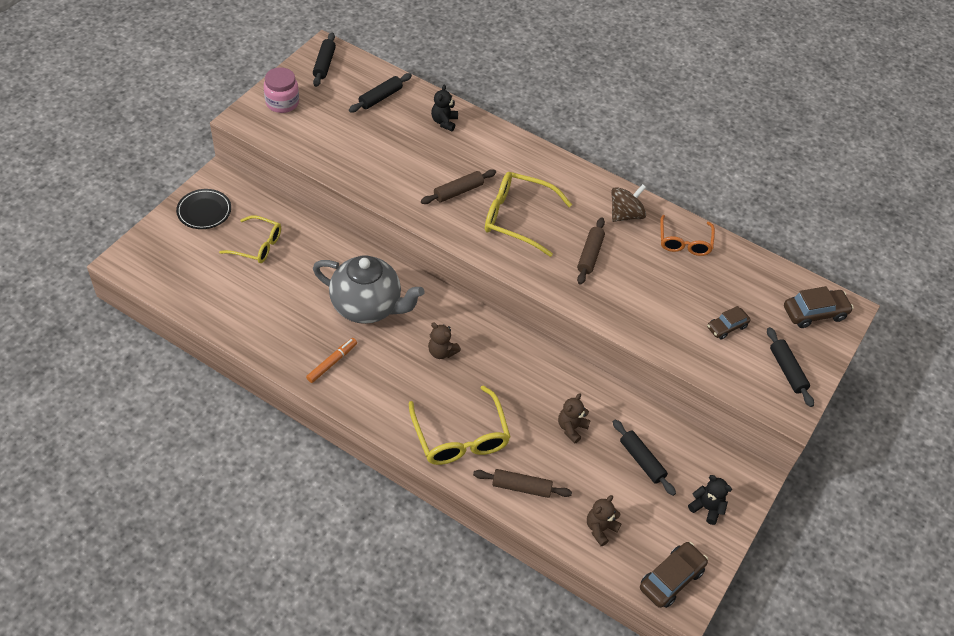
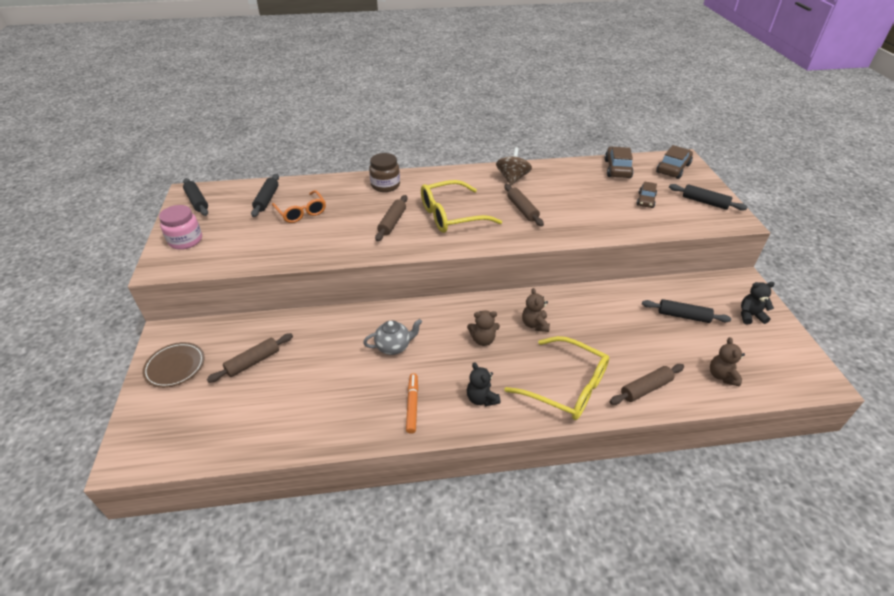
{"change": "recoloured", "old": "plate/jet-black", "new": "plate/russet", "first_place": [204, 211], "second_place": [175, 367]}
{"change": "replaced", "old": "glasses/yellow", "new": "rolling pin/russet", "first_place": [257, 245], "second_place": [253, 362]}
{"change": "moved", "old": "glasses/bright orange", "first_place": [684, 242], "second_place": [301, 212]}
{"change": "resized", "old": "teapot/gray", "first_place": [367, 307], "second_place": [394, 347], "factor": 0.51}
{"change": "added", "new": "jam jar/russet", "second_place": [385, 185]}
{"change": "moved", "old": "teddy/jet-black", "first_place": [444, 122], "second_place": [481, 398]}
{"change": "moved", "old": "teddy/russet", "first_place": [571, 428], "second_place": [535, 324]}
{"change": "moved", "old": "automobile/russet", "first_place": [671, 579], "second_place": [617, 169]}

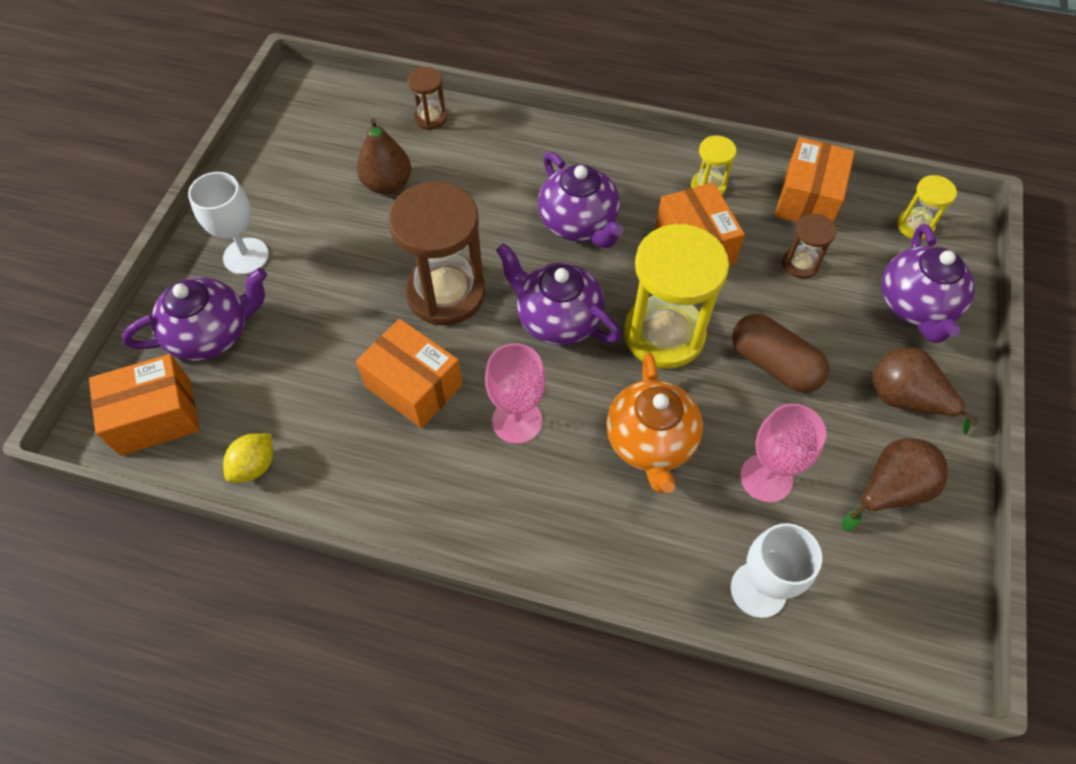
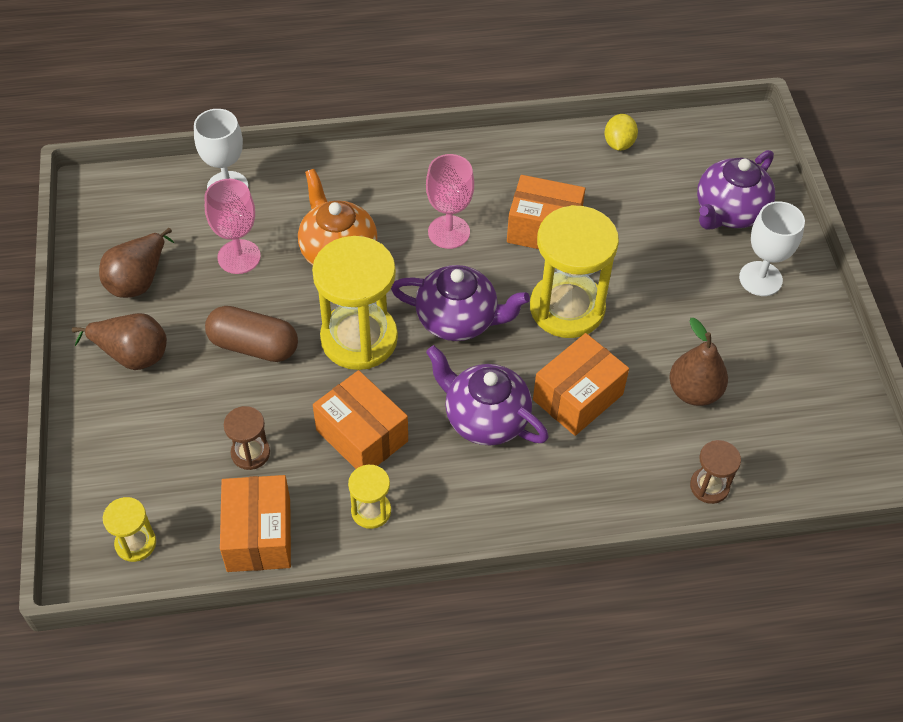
{"change": "recoloured", "old": "sandglass/russet", "new": "sandglass/yellow", "first_place": [446, 293], "second_place": [567, 308]}
{"change": "moved", "old": "box/bright orange", "first_place": [156, 417], "second_place": [578, 397]}
{"change": "removed", "old": "teapot/violet", "first_place": [915, 305]}

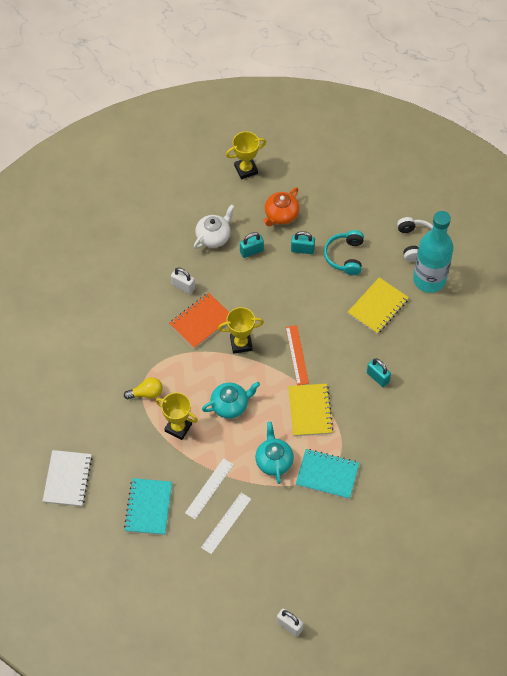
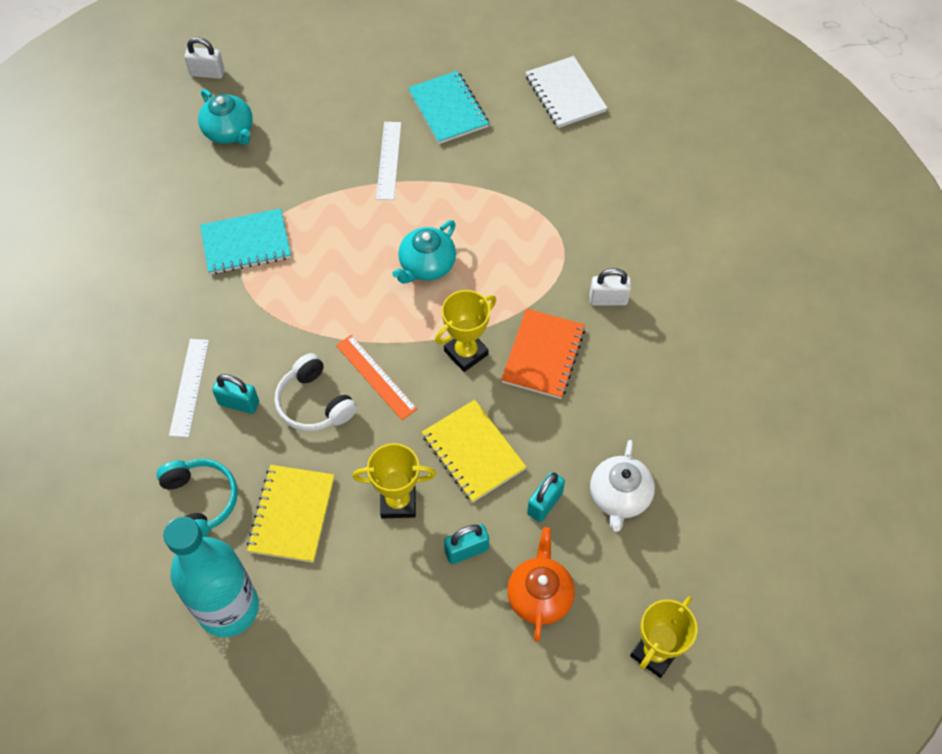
{"change": "moved", "old": "headphones/teal", "first_place": [345, 256], "second_place": [200, 501]}
{"change": "moved", "old": "straightedge/white", "first_place": [226, 523], "second_place": [189, 387]}
{"change": "moved", "old": "teapot/teal", "first_place": [274, 461], "second_place": [229, 132]}
{"change": "moved", "old": "headphones/white", "first_place": [416, 243], "second_place": [314, 403]}
{"change": "moved", "old": "prize cup/yellow", "first_place": [178, 427], "second_place": [398, 502]}
{"change": "moved", "old": "notepad/yellow", "first_place": [310, 411], "second_place": [473, 452]}
{"change": "moved", "old": "small lock/white", "first_place": [183, 286], "second_place": [608, 299]}
{"change": "removed", "old": "bulb/yellow", "first_place": [146, 393]}

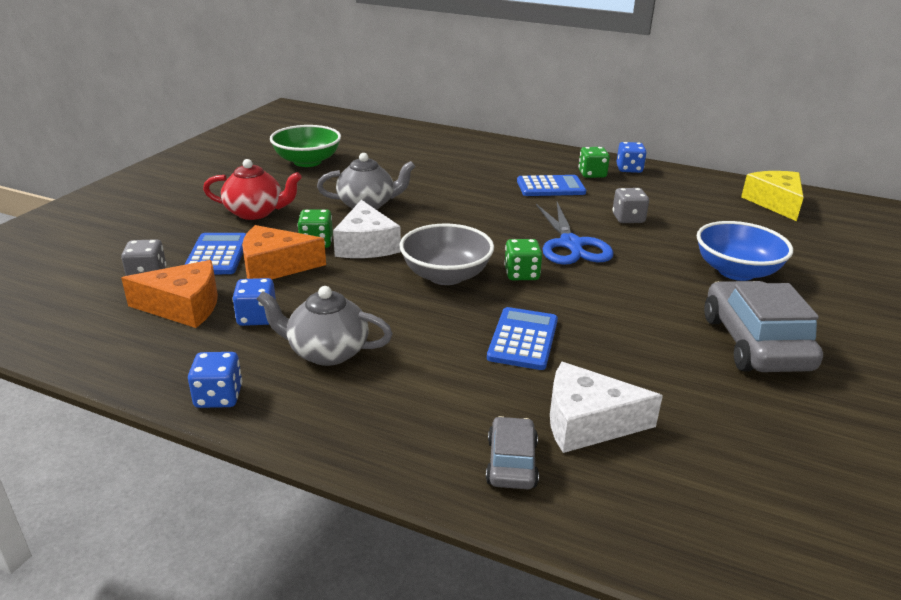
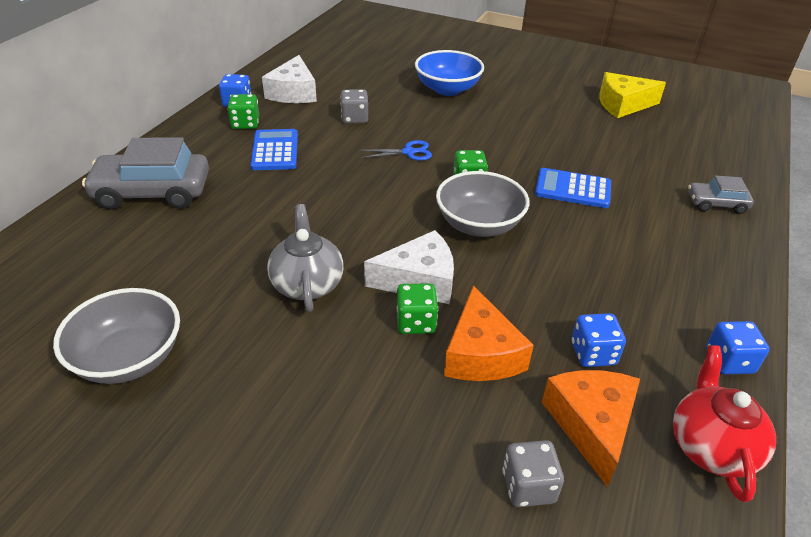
{"change": "recoloured", "old": "deep dish/emerald", "new": "deep dish/gray", "first_place": [307, 162], "second_place": [129, 358]}
{"change": "moved", "old": "automobile/gray", "first_place": [755, 343], "second_place": [152, 192]}
{"change": "moved", "old": "cheese wedge/white", "first_place": [587, 422], "second_place": [293, 92]}
{"change": "resized", "old": "shears/blue", "first_place": [571, 244], "second_place": [408, 152], "factor": 0.56}
{"change": "moved", "old": "cheese wedge/yellow", "first_place": [775, 203], "second_place": [622, 104]}
{"change": "moved", "old": "teapot/red", "first_place": [255, 212], "second_place": [711, 446]}
{"change": "removed", "old": "adding machine/blue", "first_place": [217, 255]}
{"change": "removed", "old": "teapot/gray", "first_place": [326, 352]}

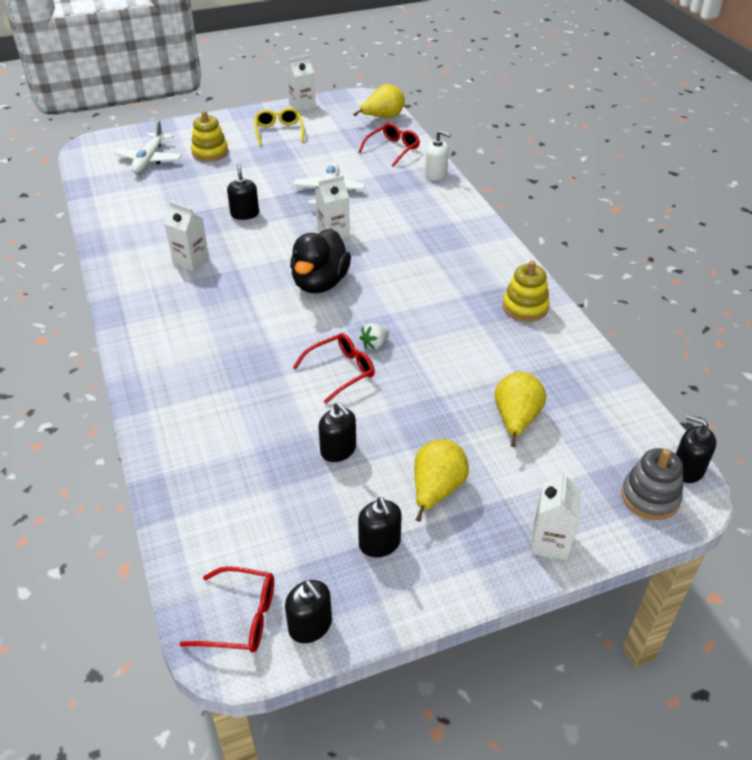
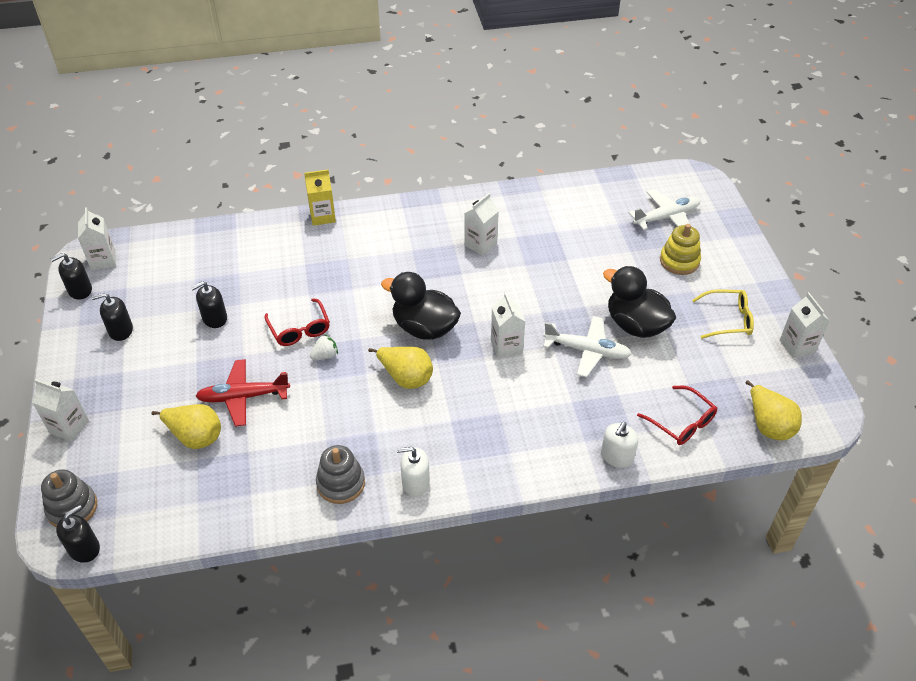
{"change": "replaced", "old": "glasses/red", "new": "milk carton/white", "first_place": [241, 618], "second_place": [103, 260]}
{"change": "added", "new": "aeroplane/red", "second_place": [244, 397]}
{"change": "added", "new": "milk carton/yellow", "second_place": [322, 216]}
{"change": "turned", "old": "toy strawberry/white", "first_place": [375, 344], "second_place": [325, 356], "degrees": 90}
{"change": "recoloured", "old": "ring stacker/yellow", "new": "ring stacker/gray", "first_place": [525, 307], "second_place": [341, 483]}
{"change": "moved", "old": "toy pear/yellow", "first_place": [436, 490], "second_place": [406, 377]}
{"change": "added", "new": "soap dispenser/white", "second_place": [415, 482]}
{"change": "added", "new": "duck/jet-black", "second_place": [635, 325]}
{"change": "turned", "old": "aeroplane/white", "first_place": [149, 159], "second_place": [666, 217], "degrees": 135}
{"change": "removed", "old": "soap dispenser/jet-black", "first_place": [245, 214]}

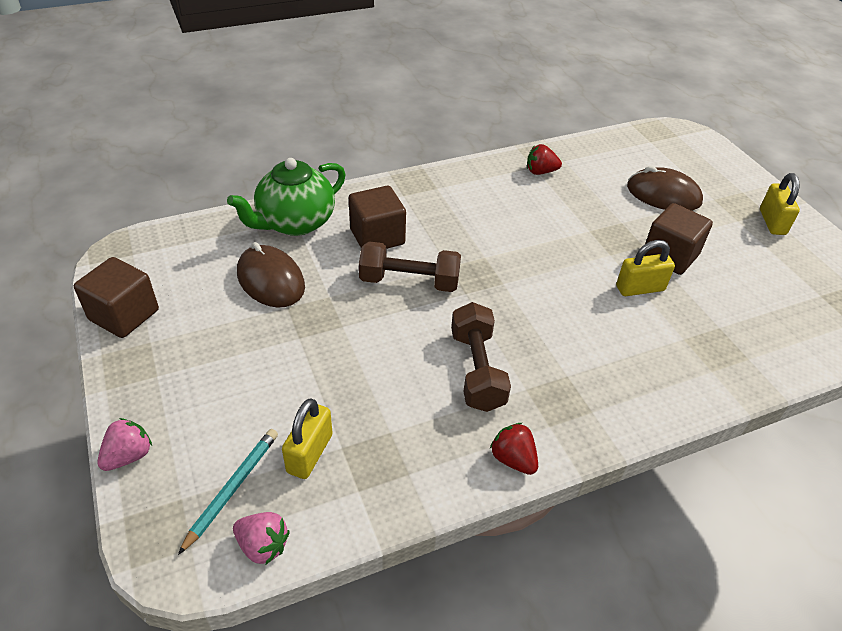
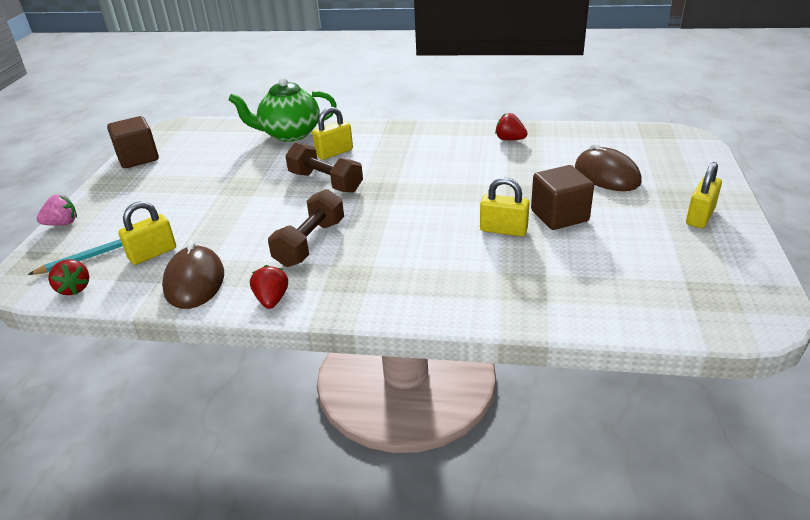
{"change": "recoloured", "old": "toy strawberry/rose-pink", "new": "toy strawberry/red", "first_place": [263, 546], "second_place": [74, 288]}
{"change": "moved", "old": "mouse/russet", "first_place": [271, 280], "second_place": [195, 281]}
{"change": "replaced", "old": "cube/russet", "new": "small lock/yellow", "first_place": [377, 237], "second_place": [334, 153]}

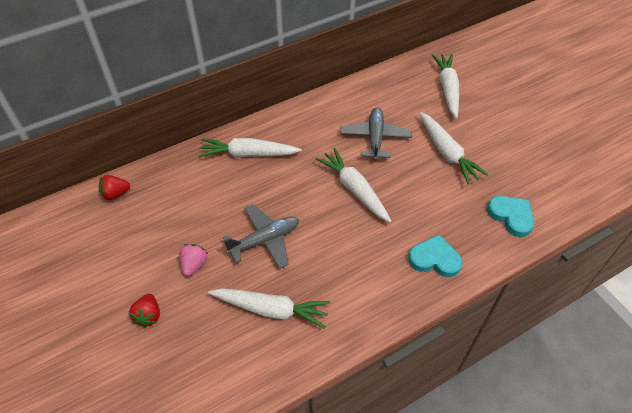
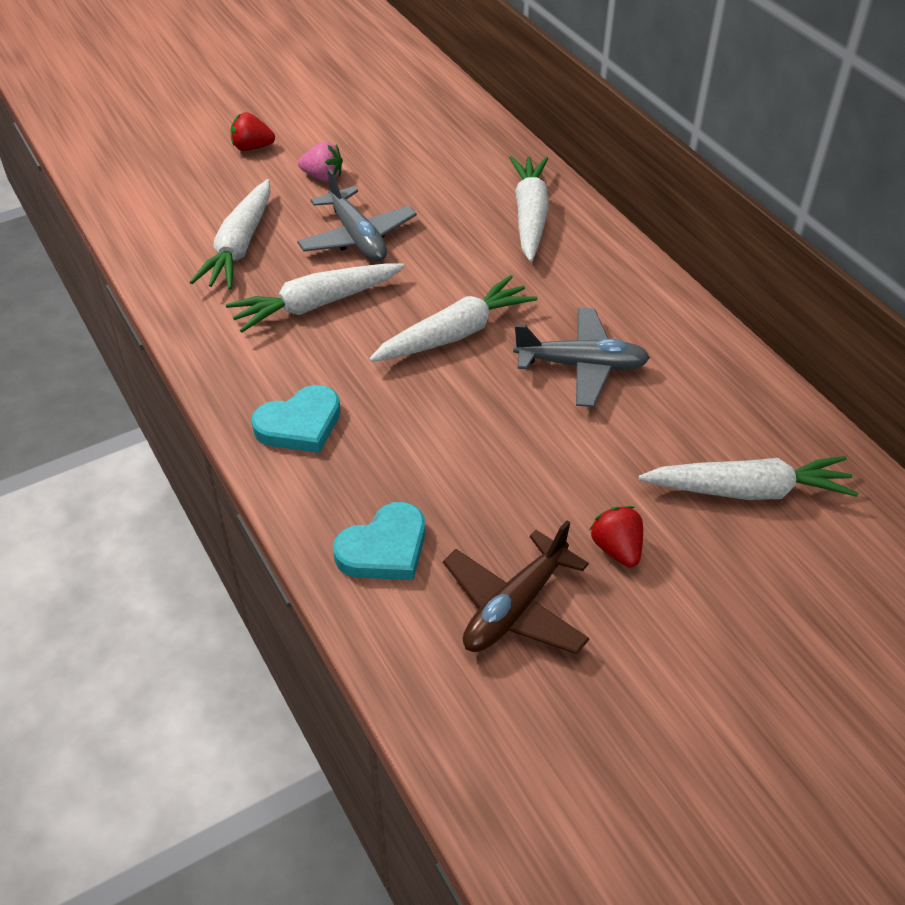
{"change": "moved", "old": "toy carrot/white", "first_place": [447, 153], "second_place": [316, 305]}
{"change": "turned", "old": "love heart/teal", "first_place": [434, 259], "second_place": [300, 424], "degrees": 45}
{"change": "added", "new": "aeroplane/russet", "second_place": [515, 607]}
{"change": "moved", "old": "toy strawberry/red", "first_place": [115, 194], "second_place": [617, 549]}

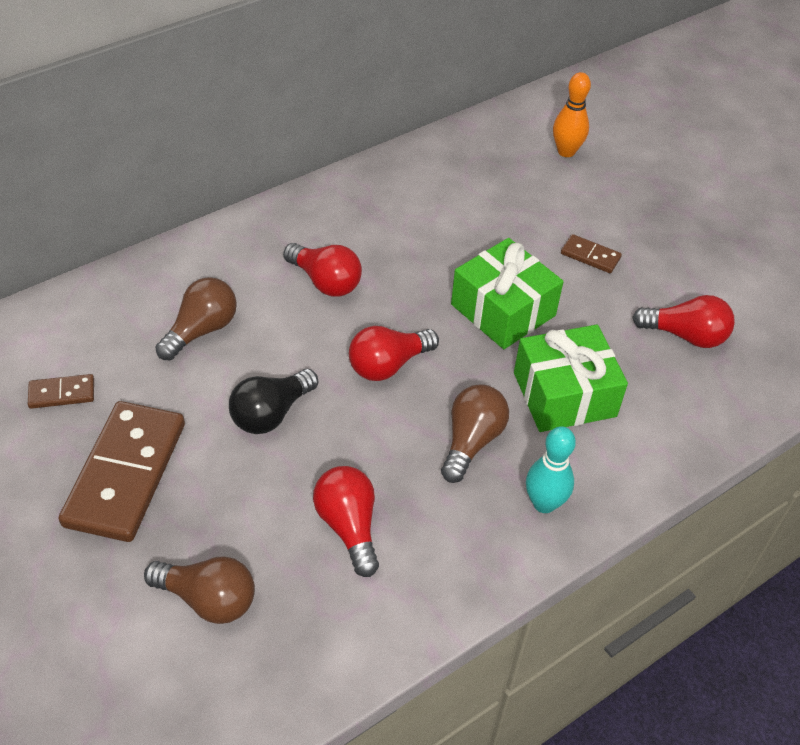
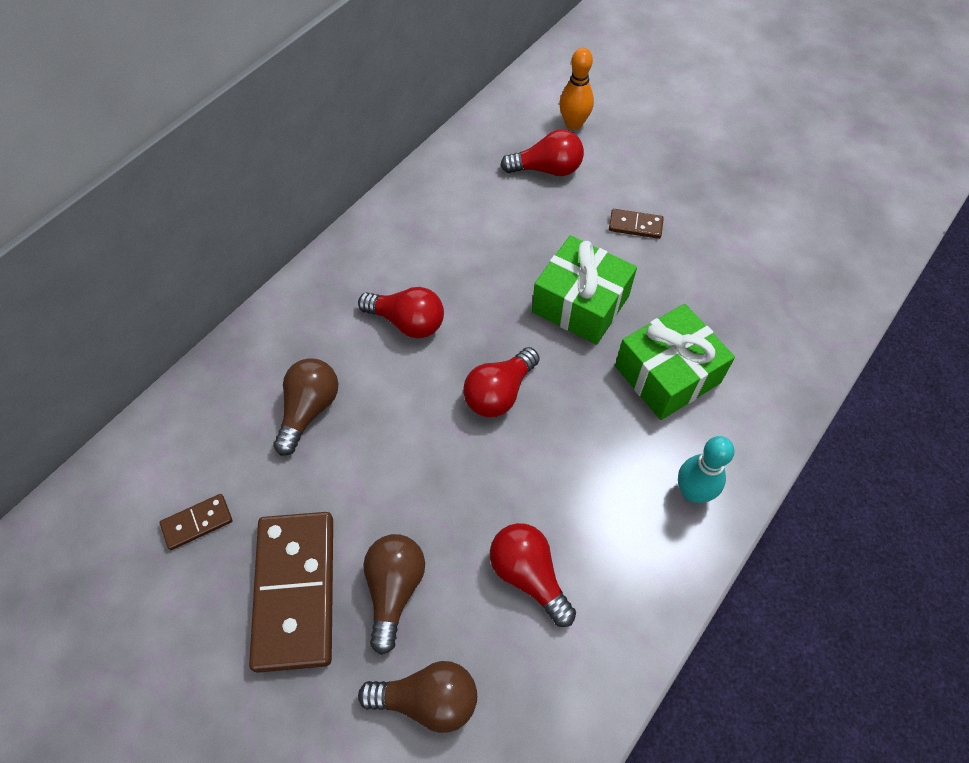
{"change": "moved", "old": "bulb/russet", "first_place": [471, 441], "second_place": [394, 590]}
{"change": "moved", "old": "bulb/red", "first_place": [685, 335], "second_place": [547, 169]}
{"change": "removed", "old": "bulb/jet-black", "first_place": [271, 413]}

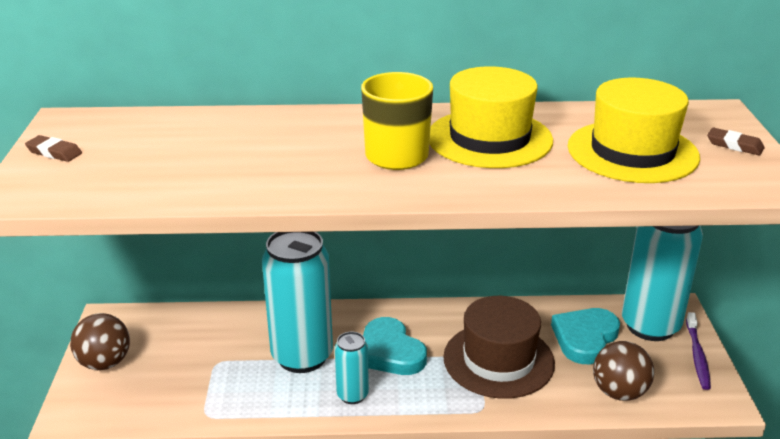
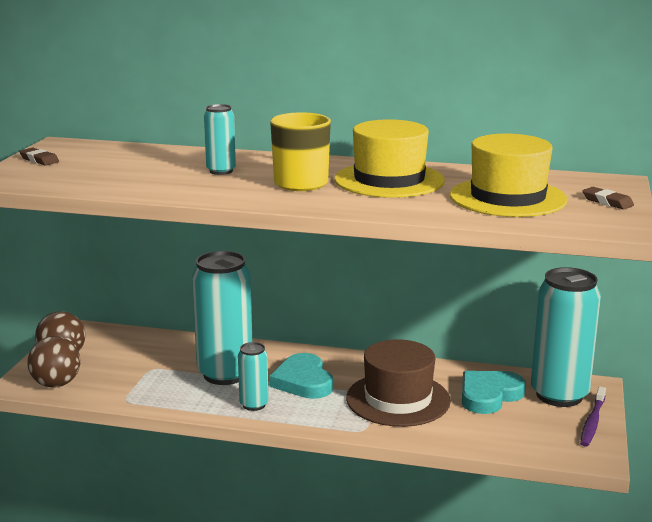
{"change": "moved", "old": "play ball/russet", "first_place": [619, 392], "second_place": [56, 384]}
{"change": "added", "new": "can/teal", "second_place": [221, 171]}

